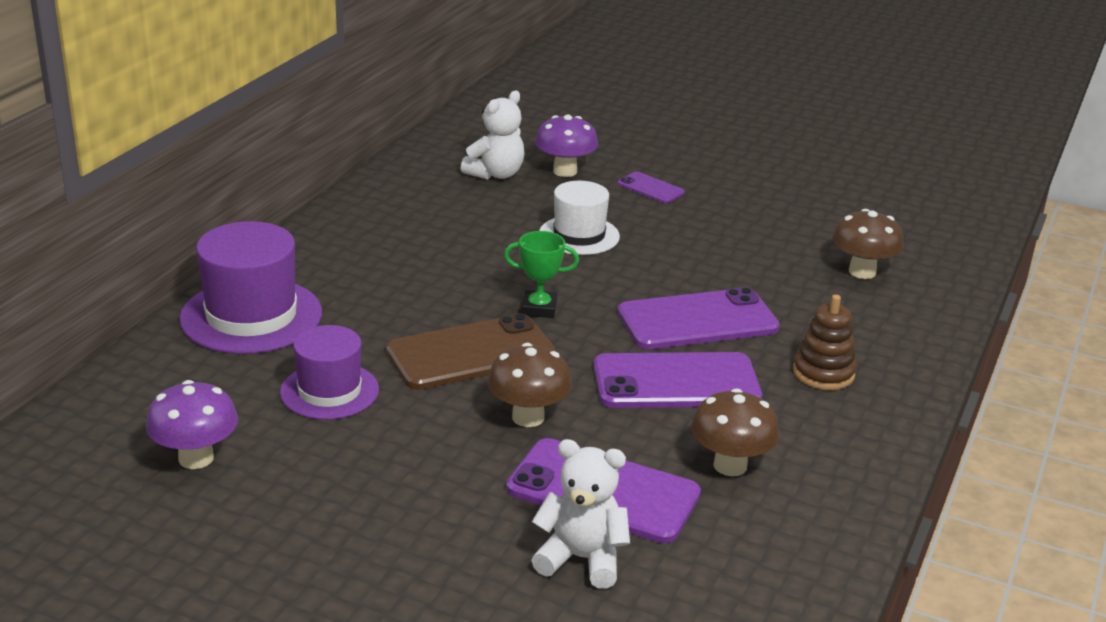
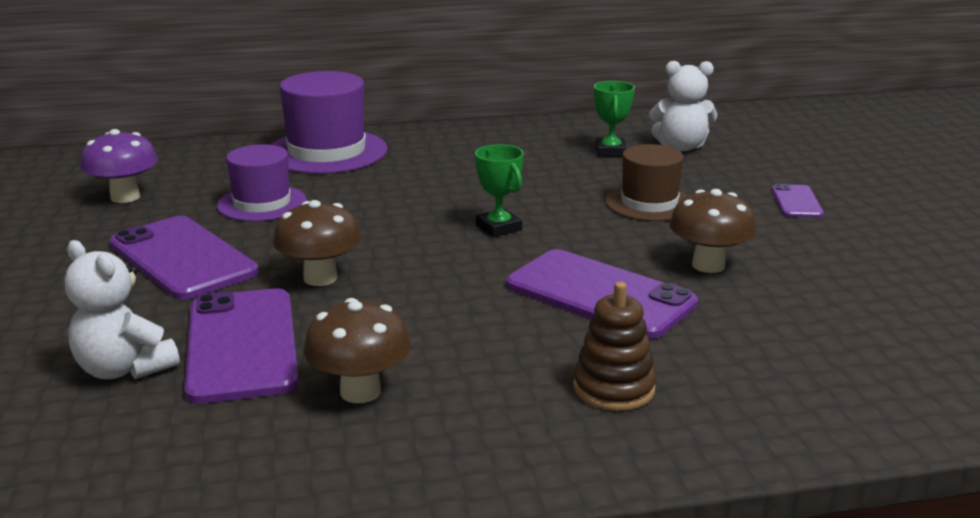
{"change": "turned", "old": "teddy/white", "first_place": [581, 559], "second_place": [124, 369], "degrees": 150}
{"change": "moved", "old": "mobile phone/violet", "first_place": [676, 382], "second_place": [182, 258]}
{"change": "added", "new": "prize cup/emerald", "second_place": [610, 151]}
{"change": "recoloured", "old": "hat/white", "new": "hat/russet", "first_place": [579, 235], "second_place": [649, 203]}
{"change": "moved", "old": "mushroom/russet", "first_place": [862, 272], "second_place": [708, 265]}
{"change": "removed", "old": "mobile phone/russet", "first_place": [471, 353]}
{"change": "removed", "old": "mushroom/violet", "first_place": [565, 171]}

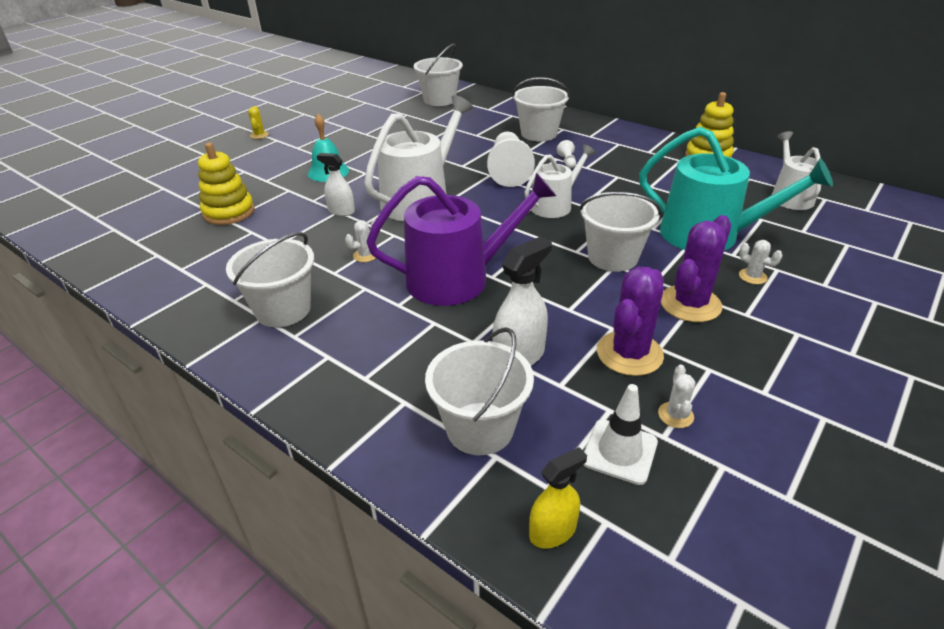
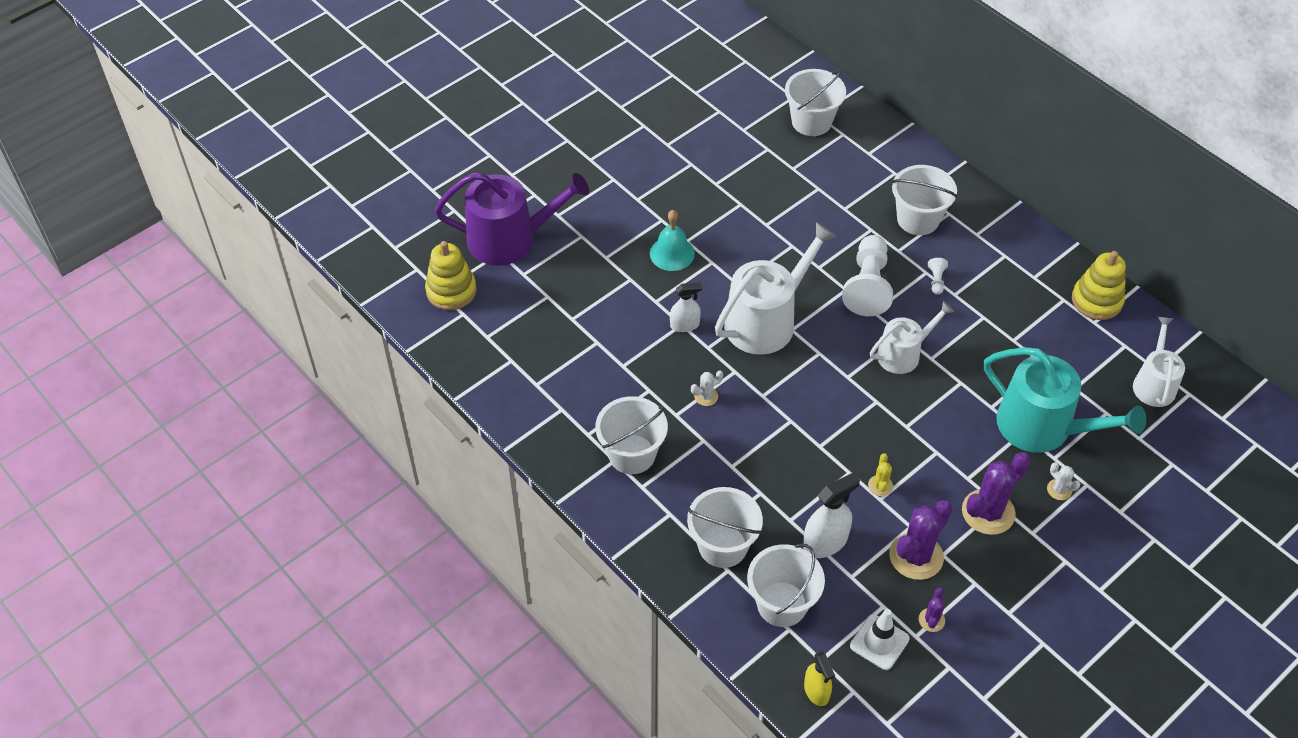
{"change": "moved", "old": "ring stacker/yellow", "first_place": [229, 212], "second_place": [451, 291]}
{"change": "moved", "old": "sprinkling can/violet", "first_place": [458, 278], "second_place": [510, 239]}
{"change": "turned", "old": "spray bottle/white", "first_place": [341, 211], "second_place": [684, 325], "degrees": 135}
{"change": "moved", "old": "bucket/white", "first_place": [612, 257], "second_place": [722, 546]}
{"change": "turned", "old": "spray bottle/yellow", "first_place": [552, 531], "second_place": [816, 691], "degrees": 90}
{"change": "moved", "old": "prickly plant/yellow", "first_place": [259, 135], "second_place": [880, 486]}
{"change": "recoloured", "old": "prickly plant/white", "new": "prickly plant/violet", "first_place": [675, 415], "second_place": [931, 620]}

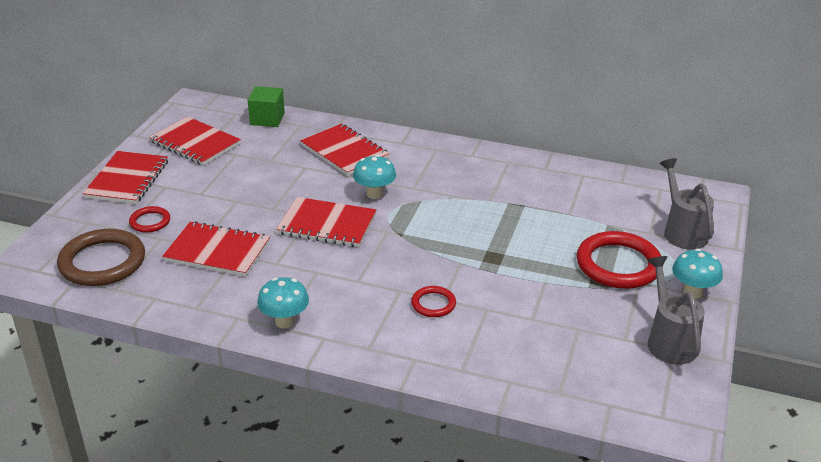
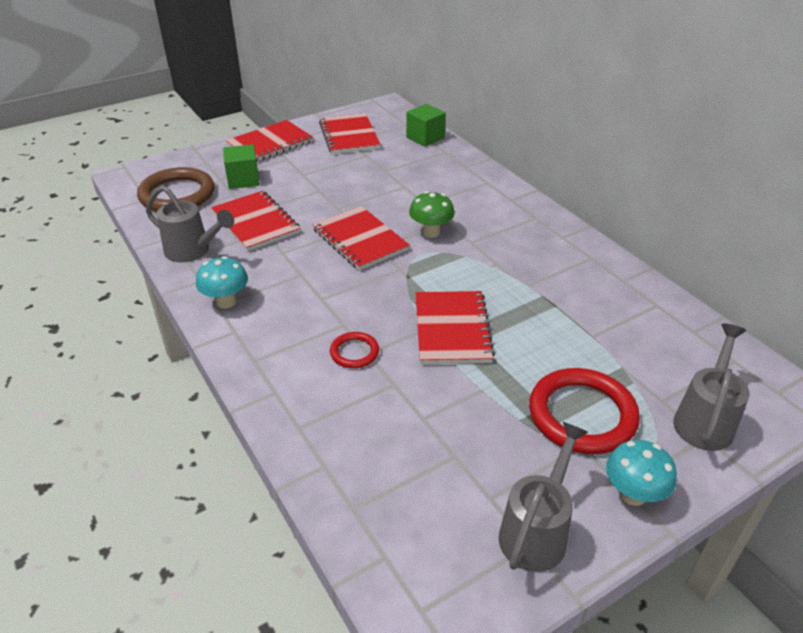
{"change": "added", "new": "sprinkling can/gray", "second_place": [192, 251]}
{"change": "replaced", "old": "hoop/red", "new": "cube/emerald", "first_place": [150, 222], "second_place": [243, 180]}
{"change": "recoloured", "old": "mushroom/teal", "new": "mushroom/emerald", "first_place": [374, 194], "second_place": [431, 232]}
{"change": "moved", "old": "notepad/red", "first_place": [344, 152], "second_place": [452, 329]}

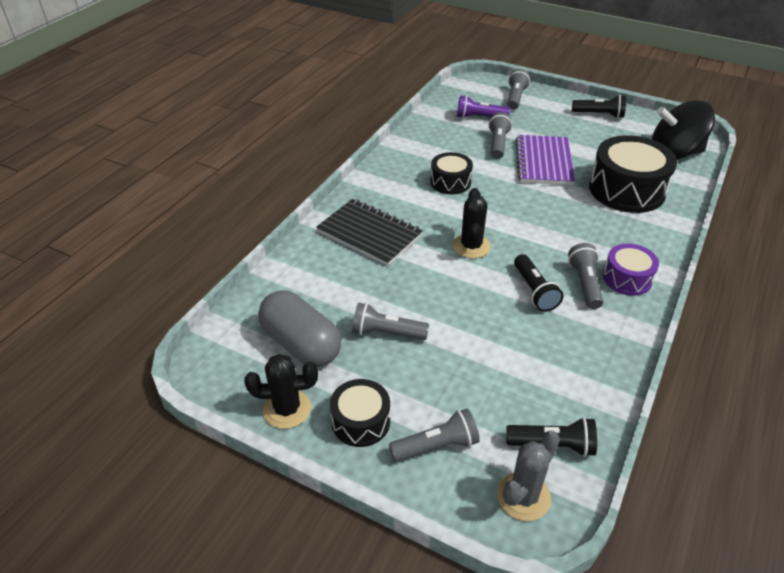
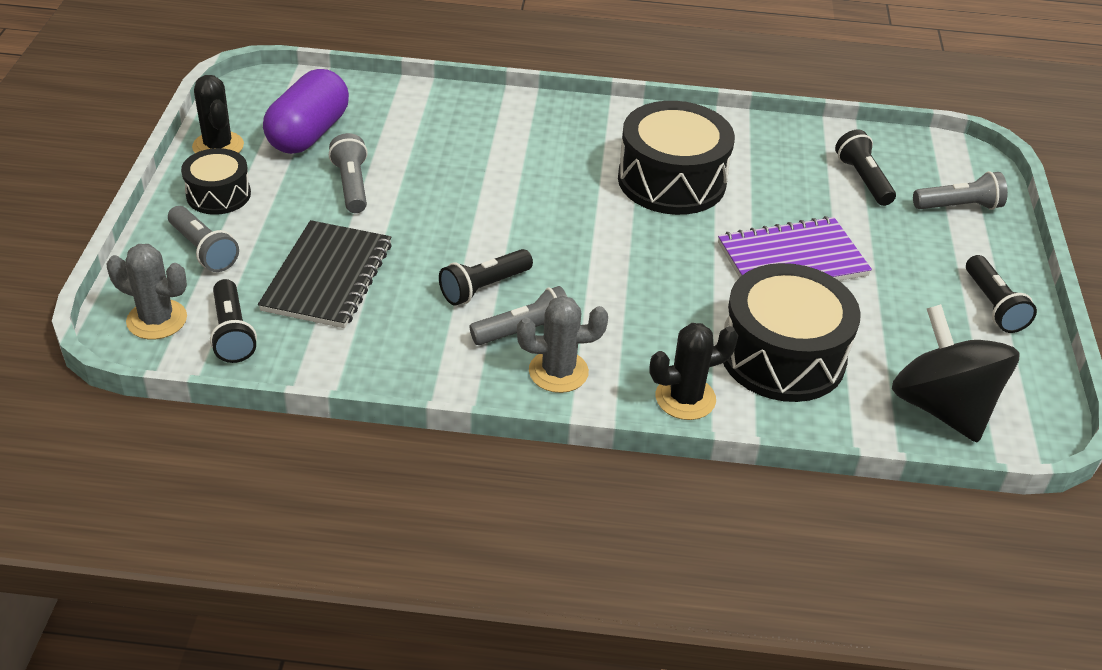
{"change": "moved", "old": "notepad/jet-black", "first_place": [369, 234], "second_place": [327, 277]}
{"change": "recoloured", "old": "capsule/gray", "new": "capsule/violet", "first_place": [301, 344], "second_place": [308, 133]}
{"change": "replaced", "old": "toy drum/violet", "new": "prickly plant/gray", "first_place": [627, 278], "second_place": [558, 372]}
{"change": "resized", "old": "toy drum/jet-black", "first_place": [450, 182], "second_place": [671, 180], "factor": 1.79}
{"change": "moved", "old": "prickly plant/jet-black", "first_place": [471, 246], "second_place": [685, 398]}
{"change": "recoloured", "old": "flashlight/violet", "new": "flashlight/jet-black", "first_place": [479, 118], "second_place": [863, 179]}
{"change": "removed", "old": "flashlight/gray", "first_place": [498, 144]}

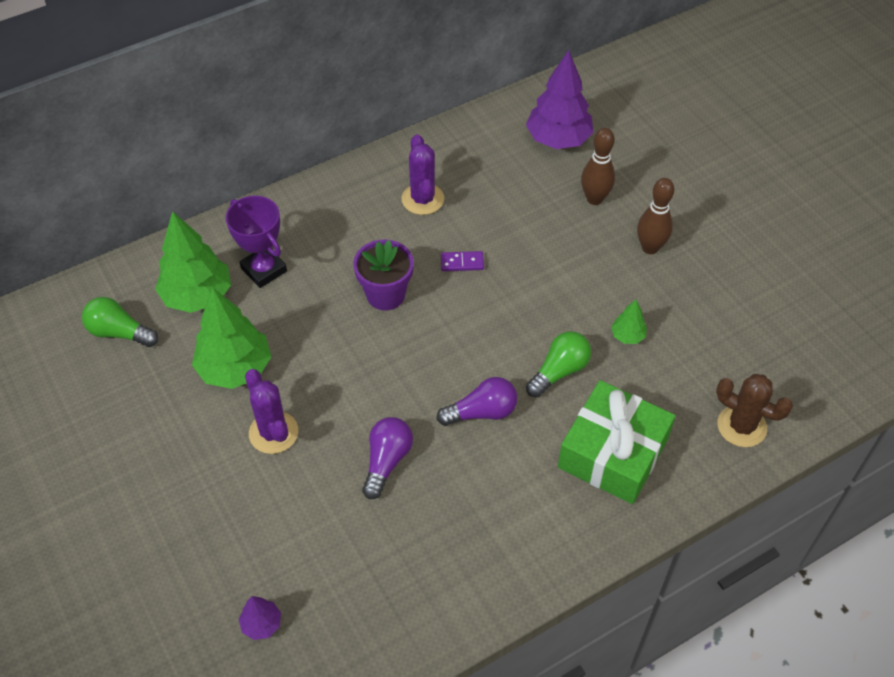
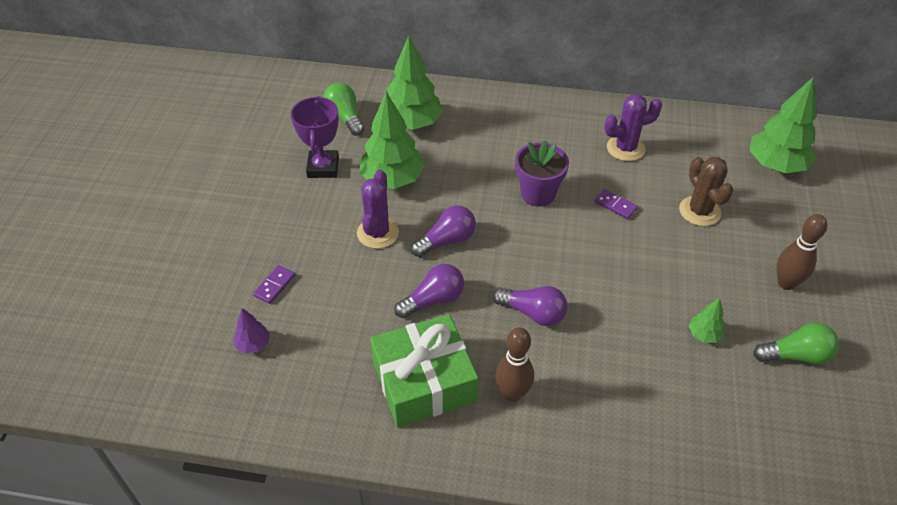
{"change": "added", "new": "domino piece/violet", "second_place": [274, 286]}
{"change": "moved", "old": "prize cup/violet", "first_place": [264, 270], "second_place": [323, 167]}
{"change": "moved", "old": "gift/emerald", "first_place": [613, 453], "second_place": [424, 382]}
{"change": "added", "new": "bulb/violet", "second_place": [447, 240]}
{"change": "moved", "old": "tenpin/russet", "first_place": [594, 199], "second_place": [512, 393]}
{"change": "turned", "old": "prickly plant/violet", "first_place": [422, 199], "second_place": [625, 148], "degrees": 45}
{"change": "moved", "old": "prickly plant/russet", "first_place": [741, 426], "second_place": [699, 211]}
{"change": "recoloured", "old": "toy tree/violet", "new": "toy tree/emerald", "first_place": [558, 139], "second_place": [775, 165]}
{"change": "moved", "old": "bulb/emerald", "first_place": [559, 371], "second_place": [796, 355]}

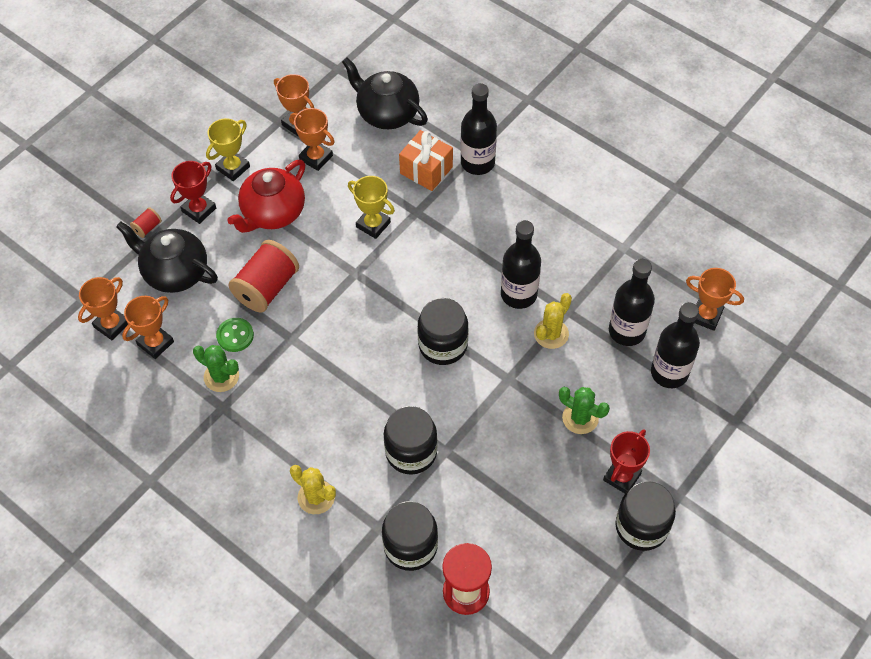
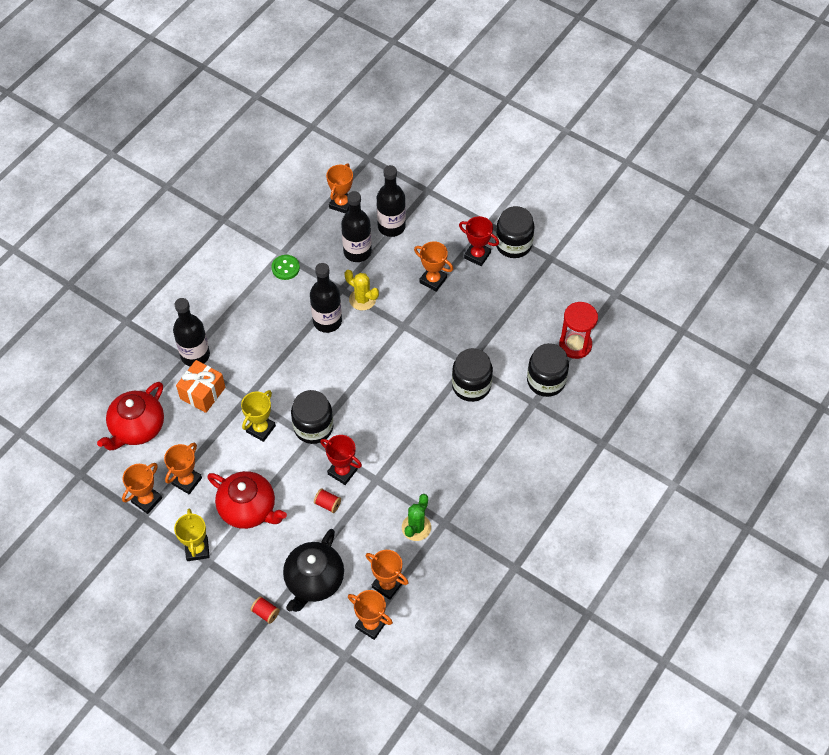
{"change": "recoloured", "old": "teapot/jet-black", "new": "teapot/red", "first_place": [387, 113], "second_place": [137, 428]}
{"change": "turned", "old": "prize cup/yellow", "first_place": [233, 168], "second_place": [197, 549], "degrees": 45}
{"change": "moved", "old": "button/emerald", "first_place": [235, 336], "second_place": [285, 268]}
{"change": "moved", "old": "jam jar/jet-black", "first_place": [443, 345], "second_place": [313, 427]}
{"change": "resized", "old": "spool/red", "first_place": [266, 288], "second_place": [327, 504], "factor": 0.44}
{"change": "moved", "old": "prize cup/red", "first_place": [199, 210], "second_place": [342, 471]}
{"change": "replaced", "old": "prickly plant/emerald", "new": "prize cup/bright orange", "first_place": [580, 418], "second_place": [433, 280]}
{"change": "removed", "old": "prickly plant/yellow", "first_place": [316, 497]}

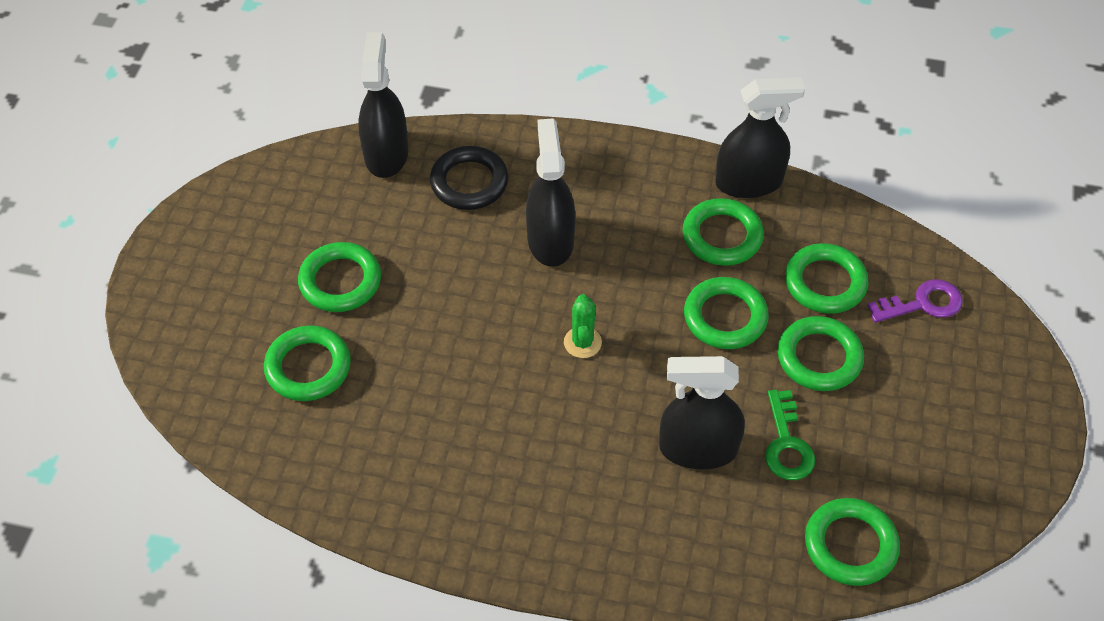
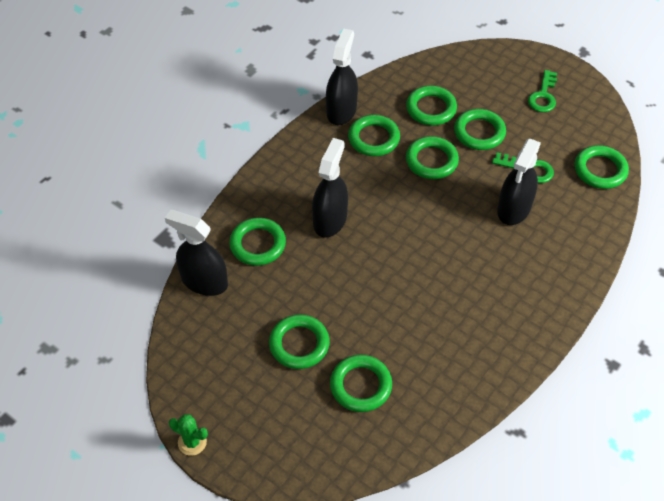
{"change": "moved", "old": "prickly plant/emerald", "first_place": [582, 342], "second_place": [192, 442]}
{"change": "recoloured", "old": "hoop/jet-black", "new": "hoop/emerald", "first_place": [469, 182], "second_place": [258, 244]}
{"change": "turned", "old": "spray bottle/jet-black", "first_place": [550, 240], "second_place": [330, 220], "degrees": 90}
{"change": "added", "new": "door key/emerald", "second_place": [543, 96]}
{"change": "removed", "old": "door key/violet", "first_place": [923, 303]}

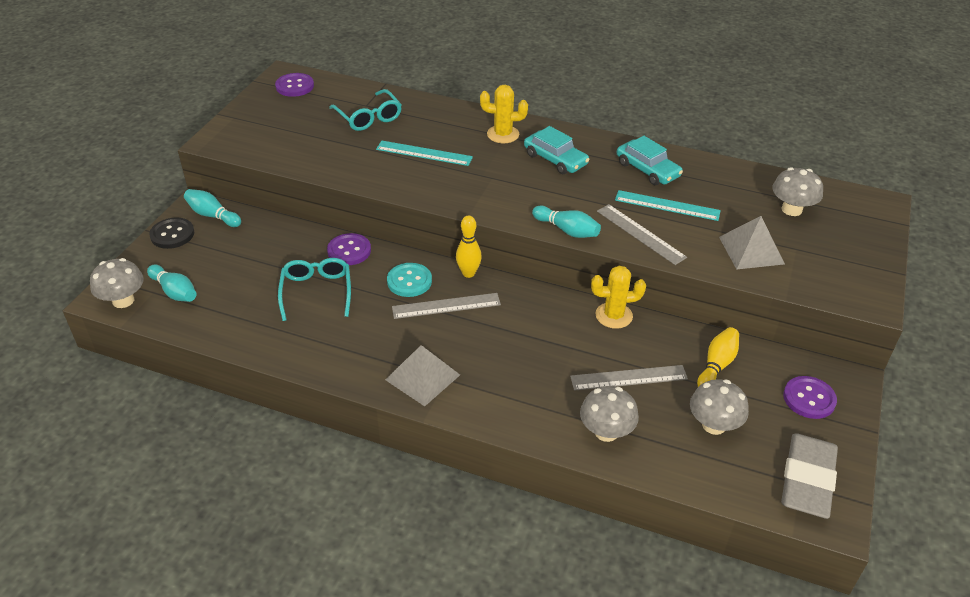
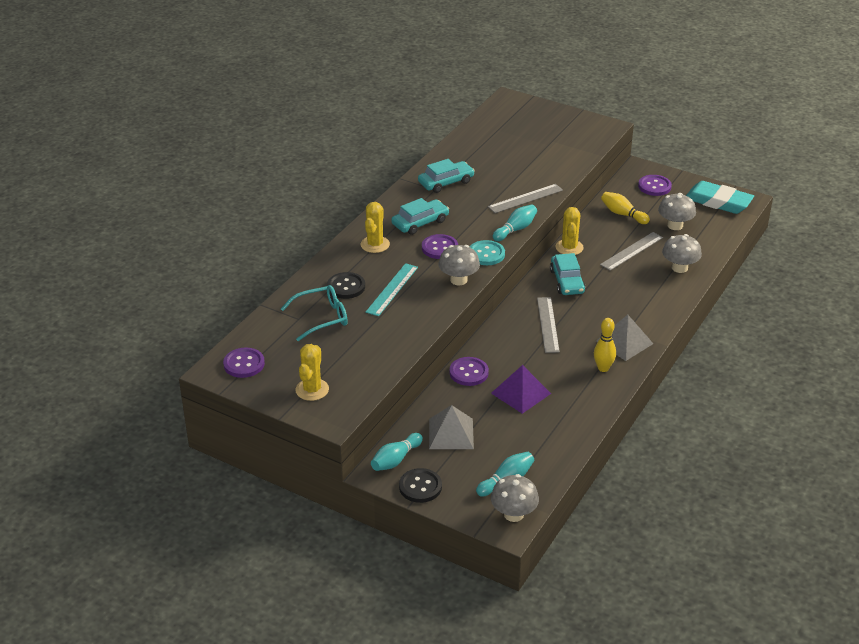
{"change": "added", "new": "prickly plant/yellow", "second_place": [312, 390]}
{"change": "added", "new": "button/jet-black", "second_place": [346, 287]}
{"change": "added", "new": "button/violet", "second_place": [440, 248]}
{"change": "moved", "old": "solid pyramid/gray", "first_place": [751, 250], "second_place": [451, 433]}
{"change": "moved", "old": "mushroom/gray", "first_place": [791, 209], "second_place": [458, 280]}
{"change": "moved", "old": "button/teal", "first_place": [409, 281], "second_place": [486, 254]}
{"change": "replaced", "old": "glasses/teal", "new": "solid pyramid/violet", "first_place": [316, 292], "second_place": [521, 393]}
{"change": "added", "new": "automobile/teal", "second_place": [567, 281]}
{"change": "moved", "old": "tenpin/yellow", "first_place": [468, 273], "second_place": [603, 368]}
{"change": "turned", "old": "straightedge/gray", "first_place": [629, 378], "second_place": [632, 251], "degrees": 45}
{"change": "recoloured", "old": "pencil eraser/gray", "new": "pencil eraser/teal", "first_place": [807, 480], "second_place": [718, 201]}
{"change": "removed", "old": "straightedge/teal", "first_place": [667, 205]}

